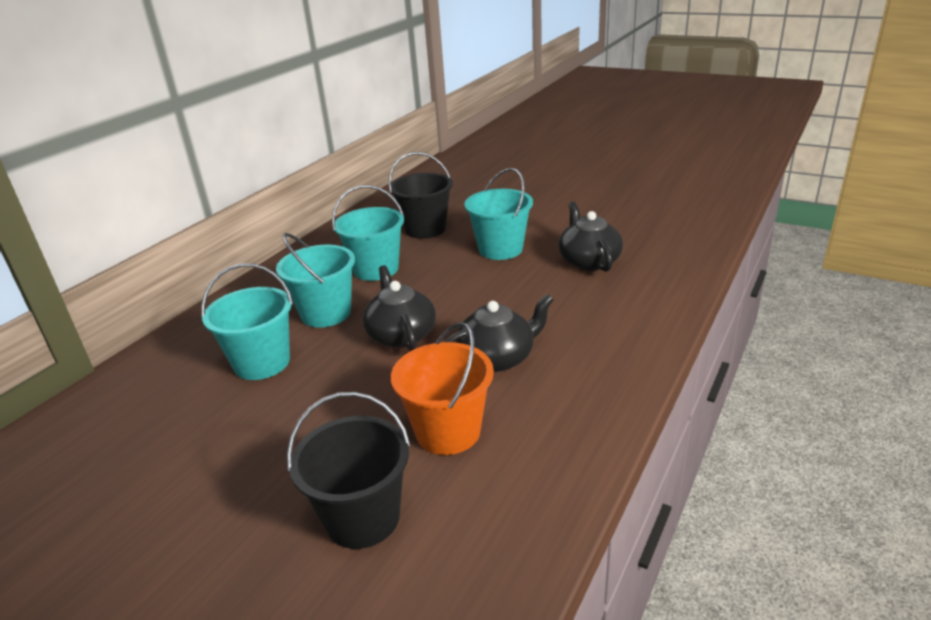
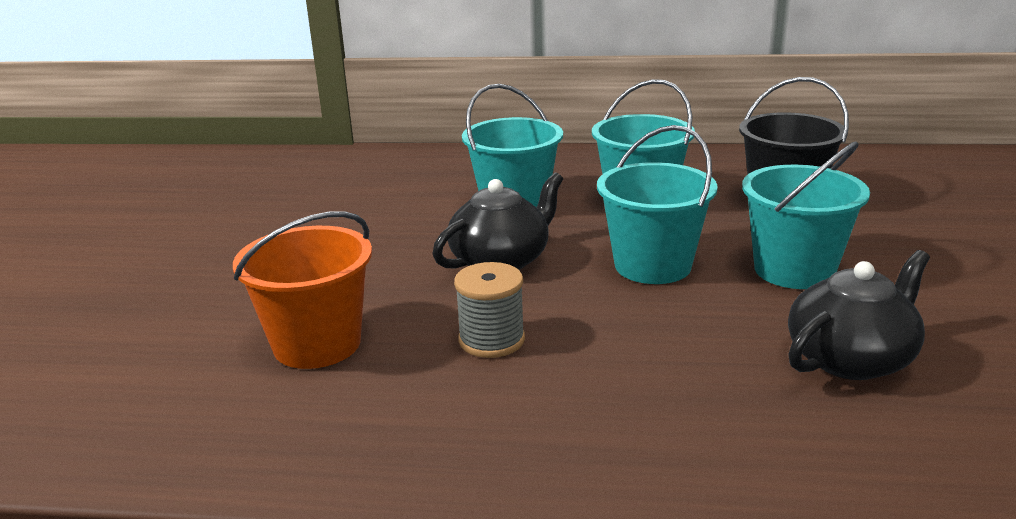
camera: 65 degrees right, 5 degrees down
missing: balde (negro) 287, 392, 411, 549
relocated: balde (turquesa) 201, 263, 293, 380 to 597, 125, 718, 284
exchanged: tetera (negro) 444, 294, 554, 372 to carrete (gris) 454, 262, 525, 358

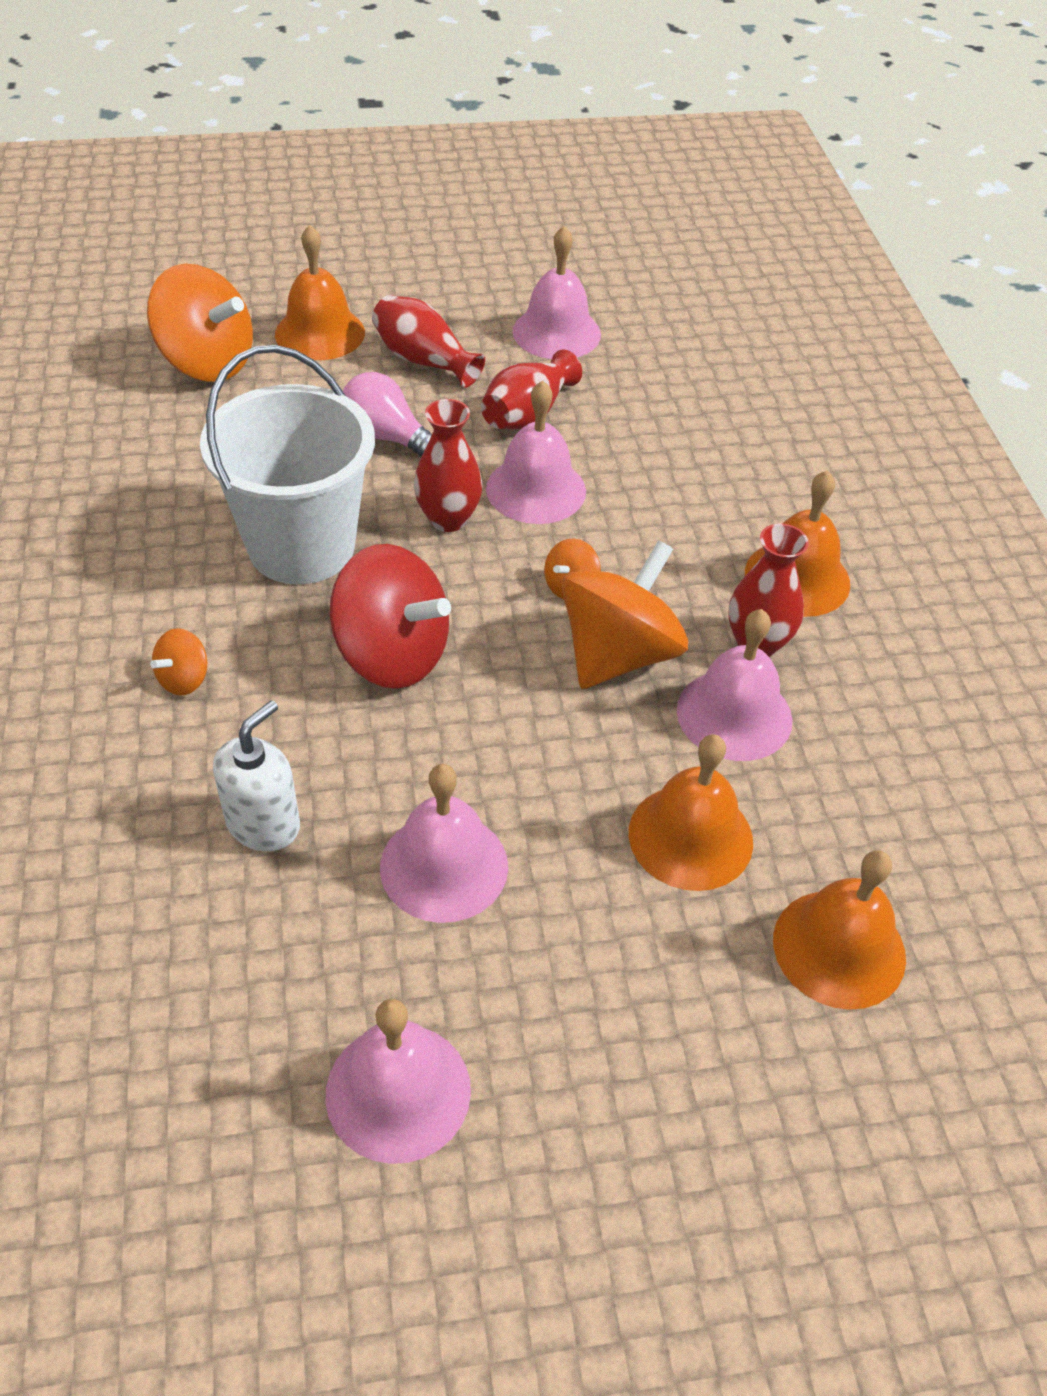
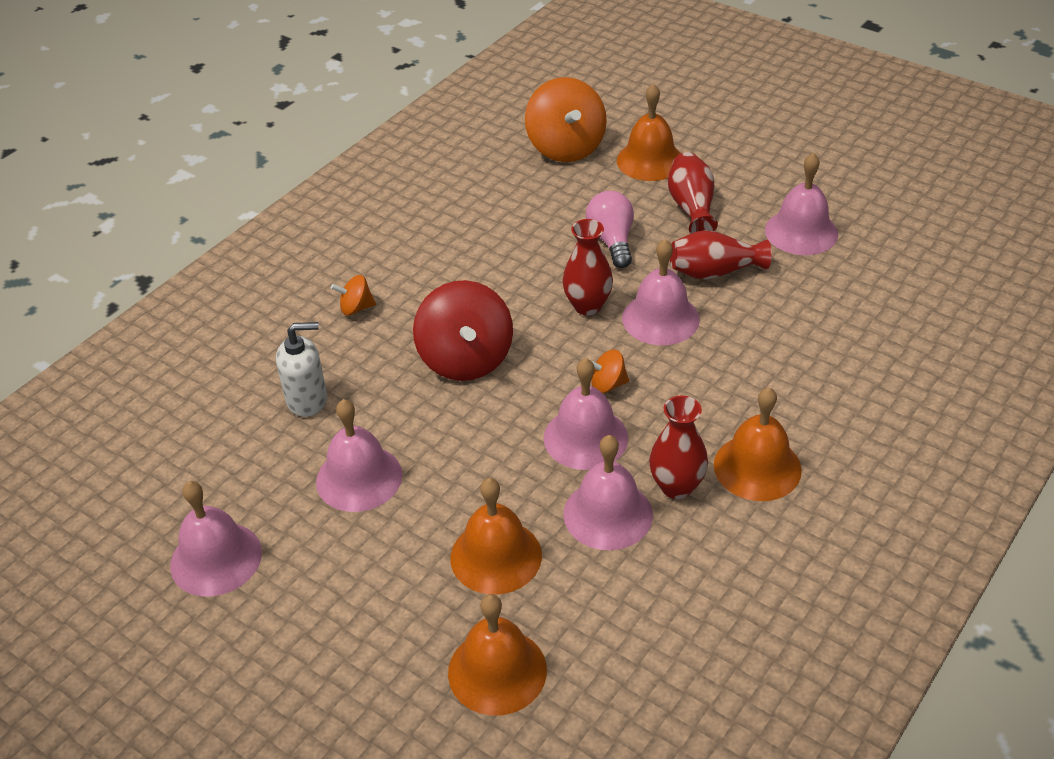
camera: 50 degrees right, 5 degrees down
missing: balde (blanco) 200, 345, 375, 584
exchanged: peonza (naranja) 562, 540, 688, 689 to campana (rosa) 544, 358, 628, 470

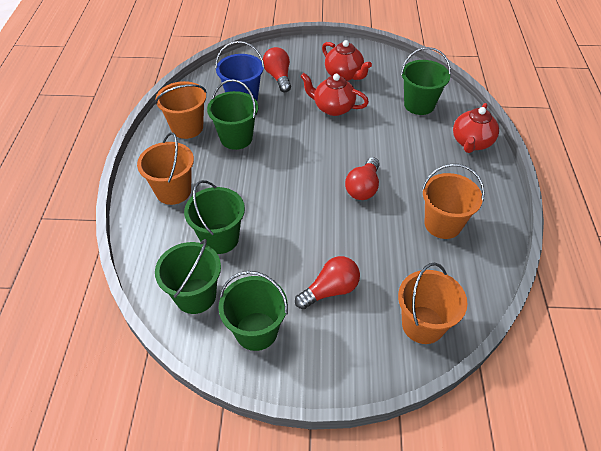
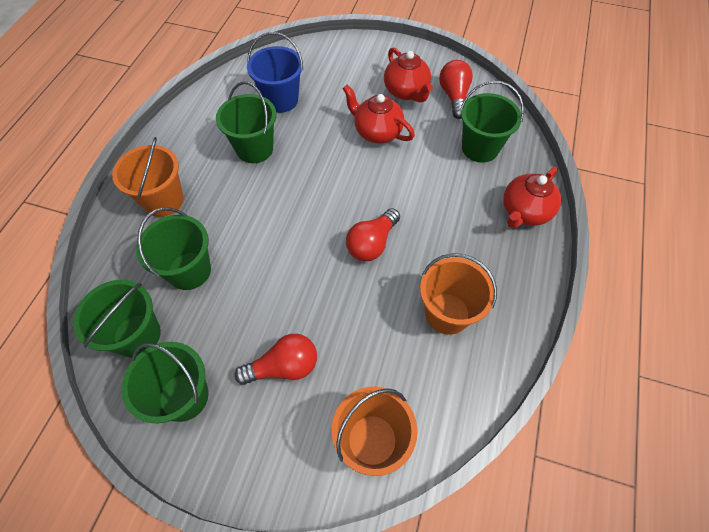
camera: 15 degrees right, 10 degrees up
missing: balde (naranja) 155, 81, 207, 139
relocated: bombilla (rojo) 263, 47, 291, 92 to 439, 60, 473, 119

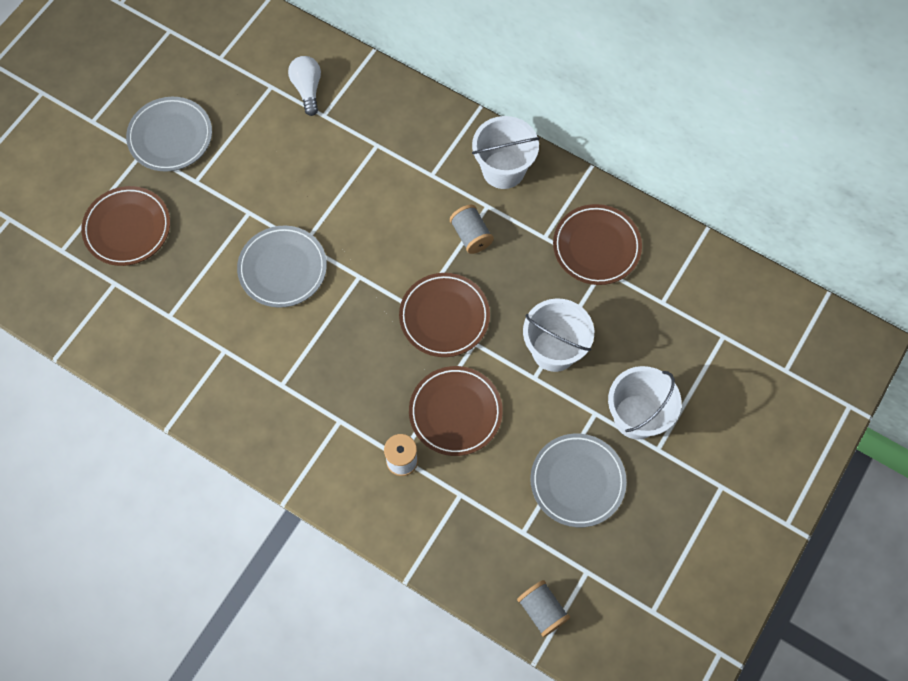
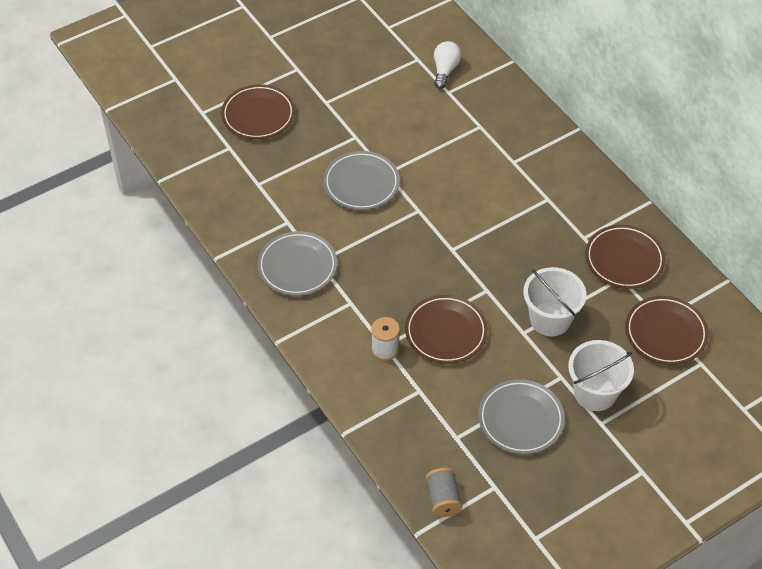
camera: 25 degrees right, 15 degrees down
missing: carrete (gris) 450, 205, 494, 254; balde (blanco) 472, 116, 540, 189
relocated: plato (gris) 126, 97, 212, 172 to 257, 231, 337, 296; plato (marrón) 399, 273, 490, 357 to 625, 296, 709, 365

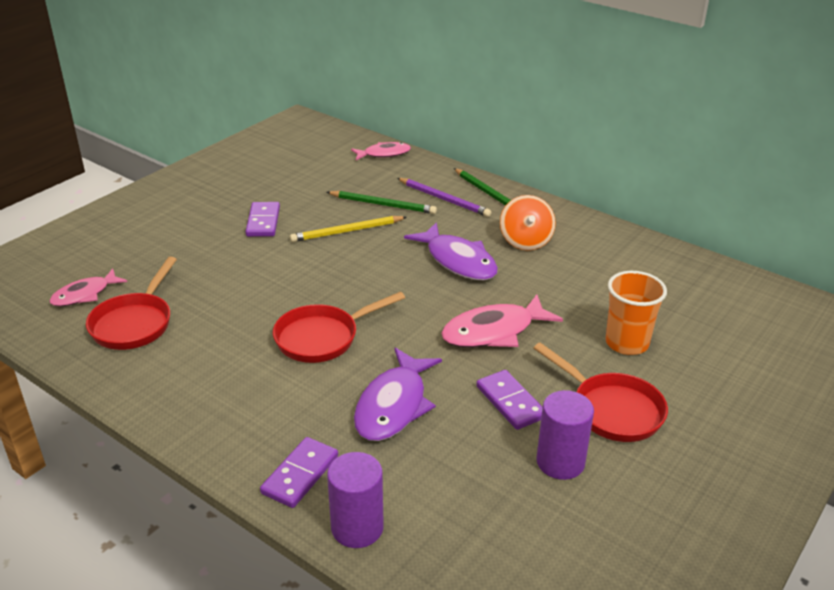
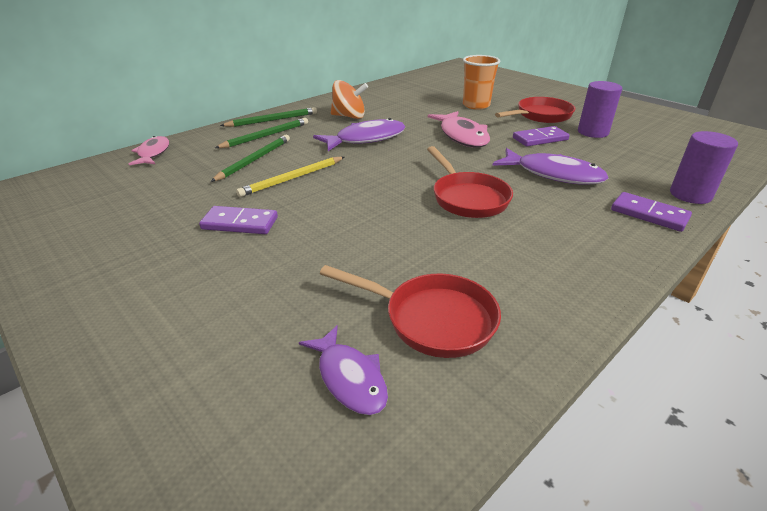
camera: 80 degrees left, 0 degrees up
colour: lápiz (morado) 397, 178, 491, 217 to lápiz (verde) 215, 118, 308, 148; pez (rosa) 49, 269, 127, 307 to pez (morado) 299, 325, 388, 415
spun: lápiz (amarillo) 290, 216, 407, 242 = 236, 157, 344, 197 60 degrees clockwise

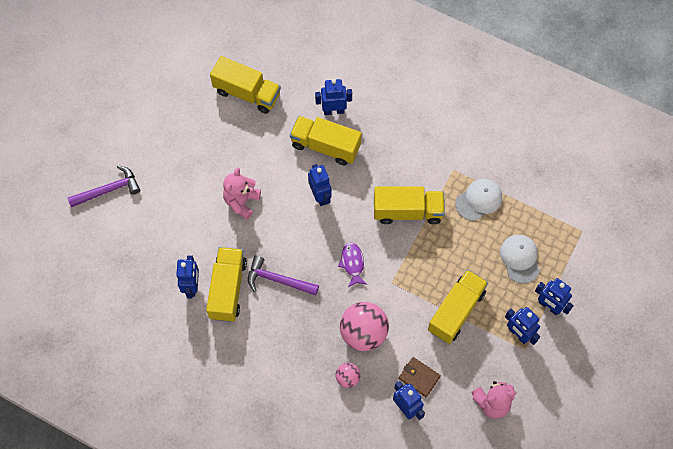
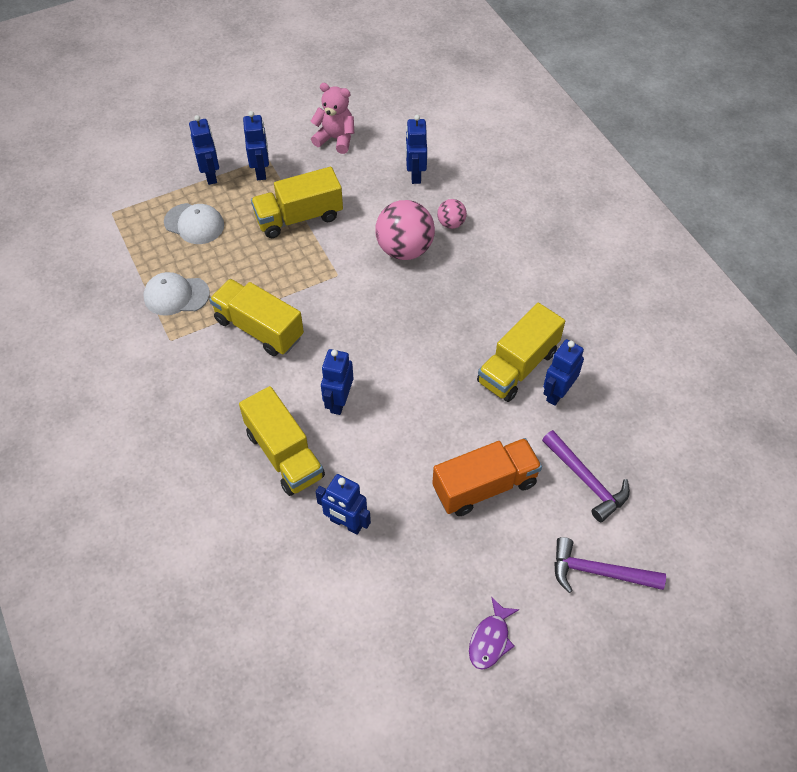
camera: 145 degrees left, 10 degrees down
missing: camión (amarillo) 210, 56, 281, 114; osito (rosa) 223, 168, 261, 220; cartera (marrón) 398, 357, 441, 397
appeared: camión (naranja) 432, 438, 542, 516
relocated: robot (azul) 315, 79, 352, 115 to 316, 474, 371, 535; pez (morado) 338, 243, 367, 287 to 469, 597, 520, 670; martillo (morado) 248, 255, 319, 296 to 542, 430, 630, 522
spun: gorra (blanco) 500, 235, 540, 283 = 164, 203, 224, 244 90 degrees counterclockwise

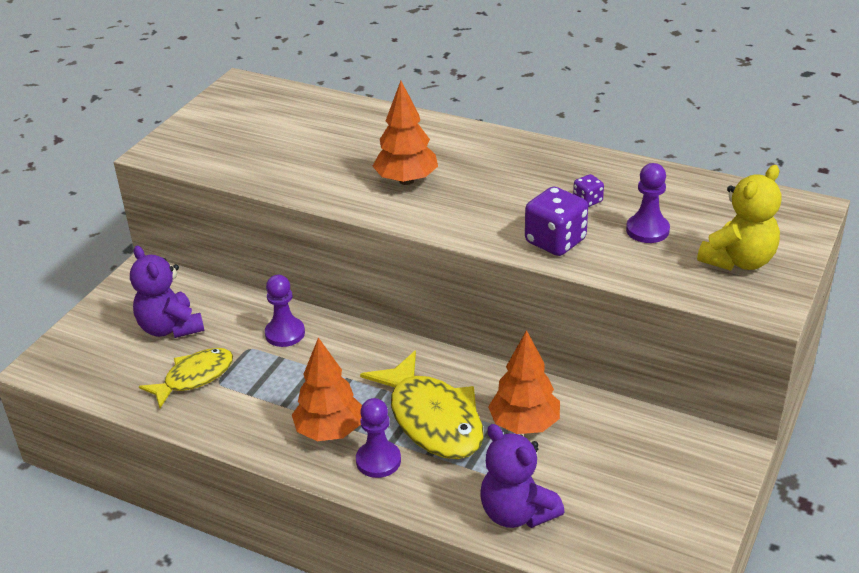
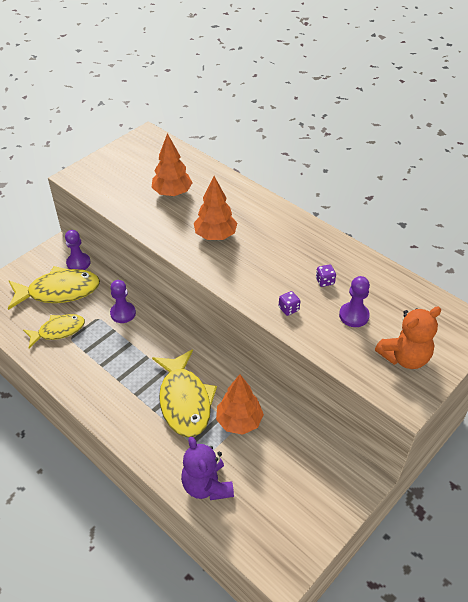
camera: 15 degrees right, 10 degrees up
relocated: peón (morado) 356, 398, 401, 478 to 65, 230, 91, 270; árbol (naranja) 292, 337, 362, 441 to 152, 133, 193, 196
exchanged: osito (morado) 130, 246, 204, 338 to pez (amarillo) 8, 266, 100, 310
colour: osito (amarillo) 697, 165, 781, 271 to osito (naranja) 375, 307, 441, 369
size: dado (morado) 525, 186, 588, 256 = 279, 291, 300, 316 x0.51

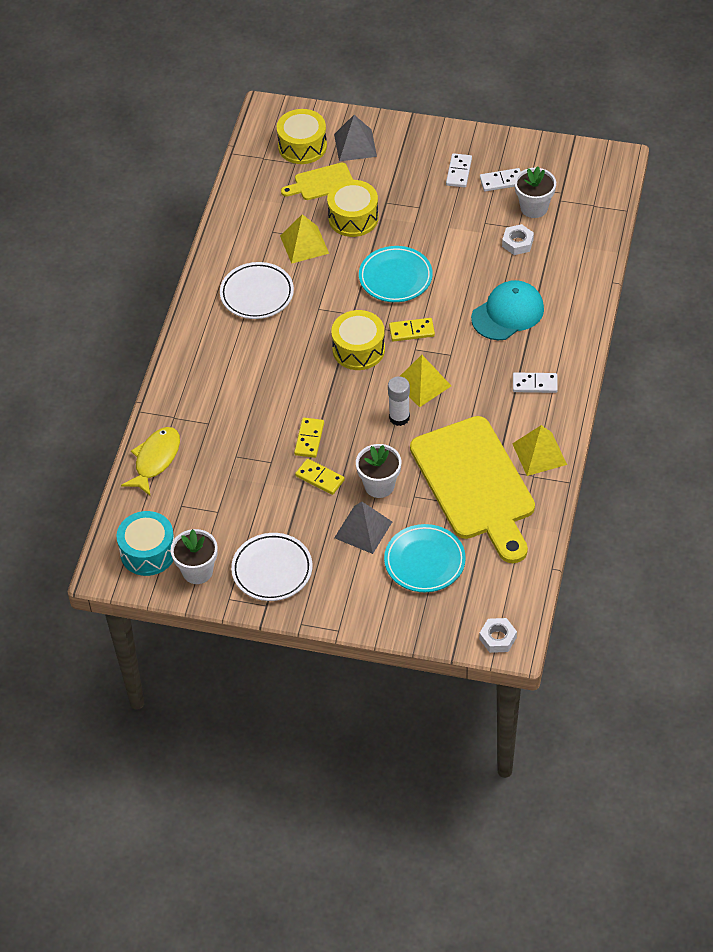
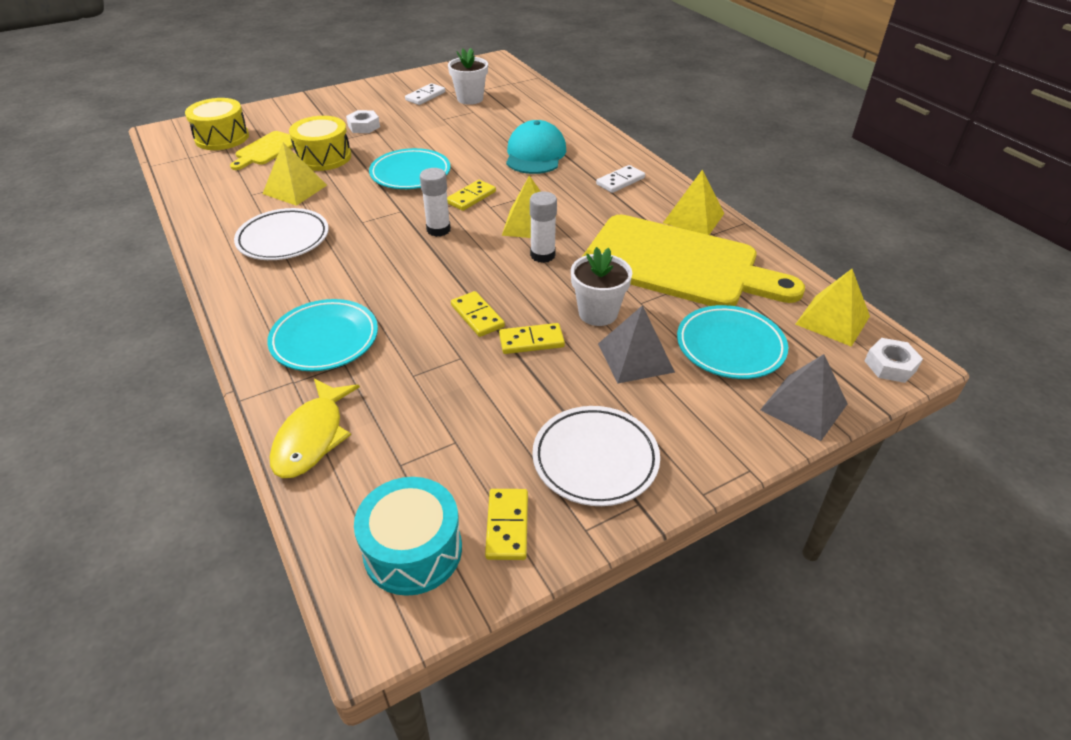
camera: 45 degrees left, 10 degrees down
missing: ficha de dominó (blanco) 446, 153, 472, 187
appeared: plato (turquesa) 267, 299, 378, 371; pirámide (amarillo) 796, 269, 870, 347
relocated: tuerca (blanco) 502, 224, 534, 255 to 346, 110, 380, 133; pirámide (gris) 334, 115, 377, 161 to 760, 354, 848, 441
exchanged: tambor (amarillo) 331, 310, 385, 370 to barra de pegamento (blanco) 420, 168, 451, 237; maceta (blanco) 171, 529, 218, 584 to ficha de dominó (amarillo) 485, 489, 528, 560
spun: pez (amarillo) 121, 427, 180, 496 = 270, 378, 360, 478 150 degrees counterclockwise

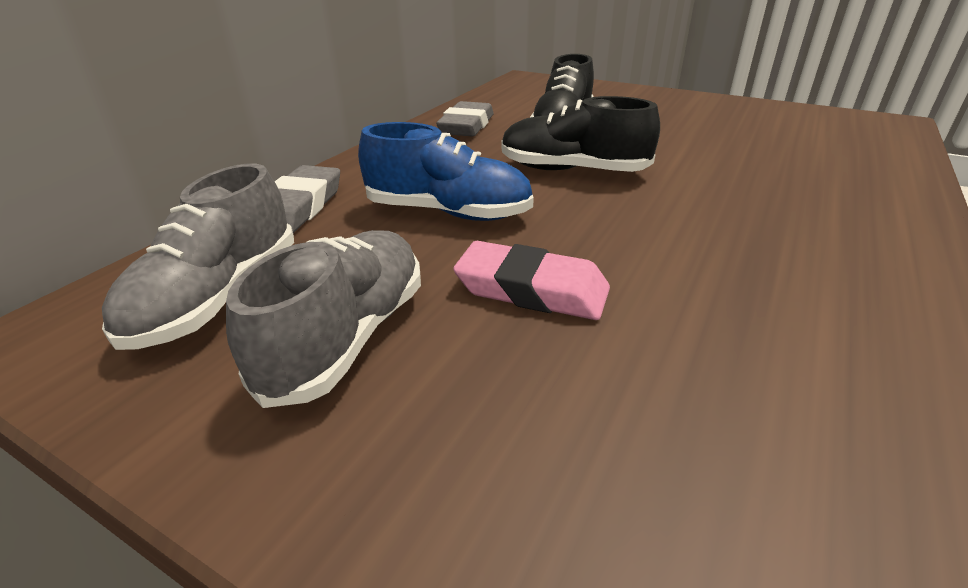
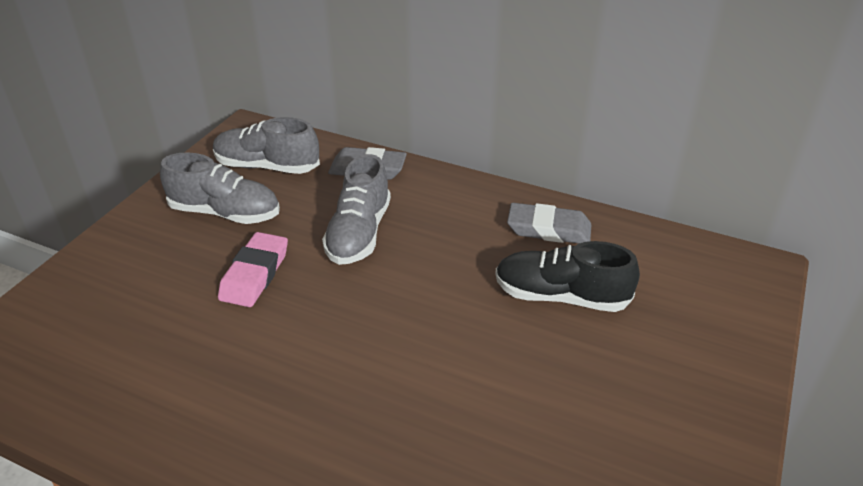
camera: 85 degrees right, 5 degrees up
missing: zapato (negro) 502, 96, 660, 172
colour: zapato (azul) 358, 122, 534, 221 to zapato (gris) 322, 154, 391, 265

